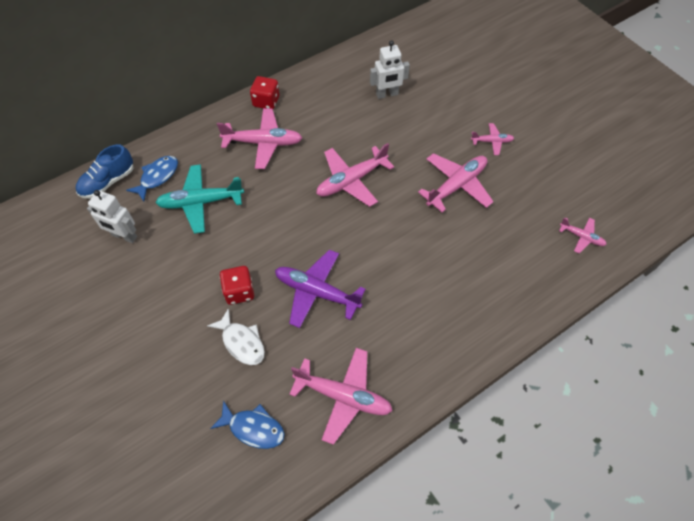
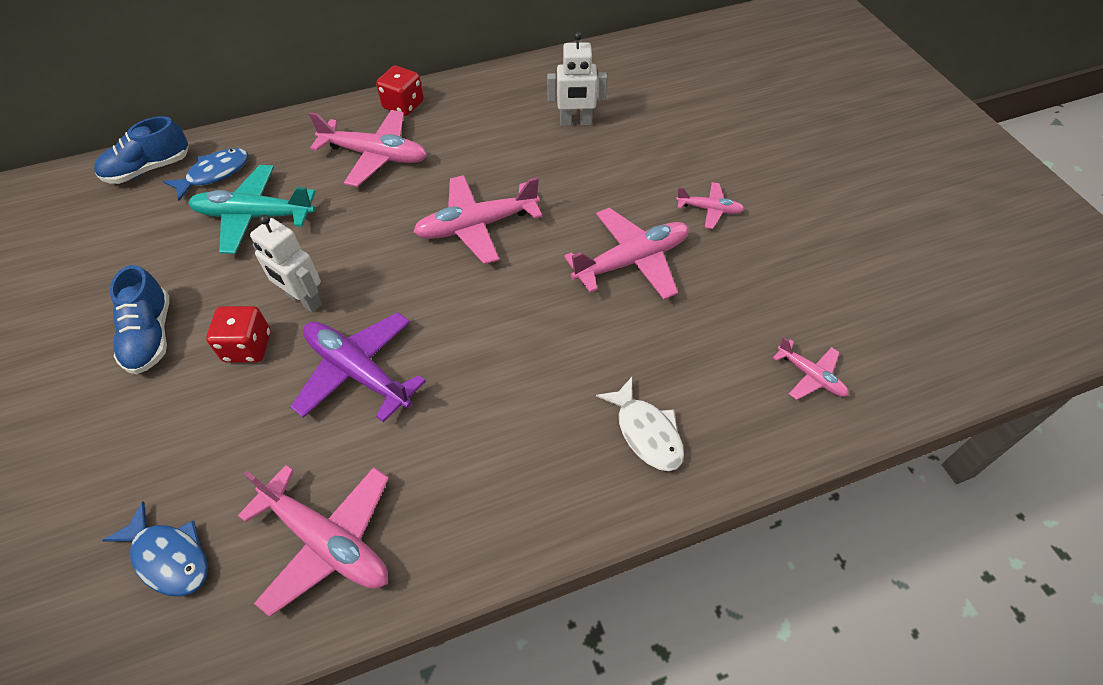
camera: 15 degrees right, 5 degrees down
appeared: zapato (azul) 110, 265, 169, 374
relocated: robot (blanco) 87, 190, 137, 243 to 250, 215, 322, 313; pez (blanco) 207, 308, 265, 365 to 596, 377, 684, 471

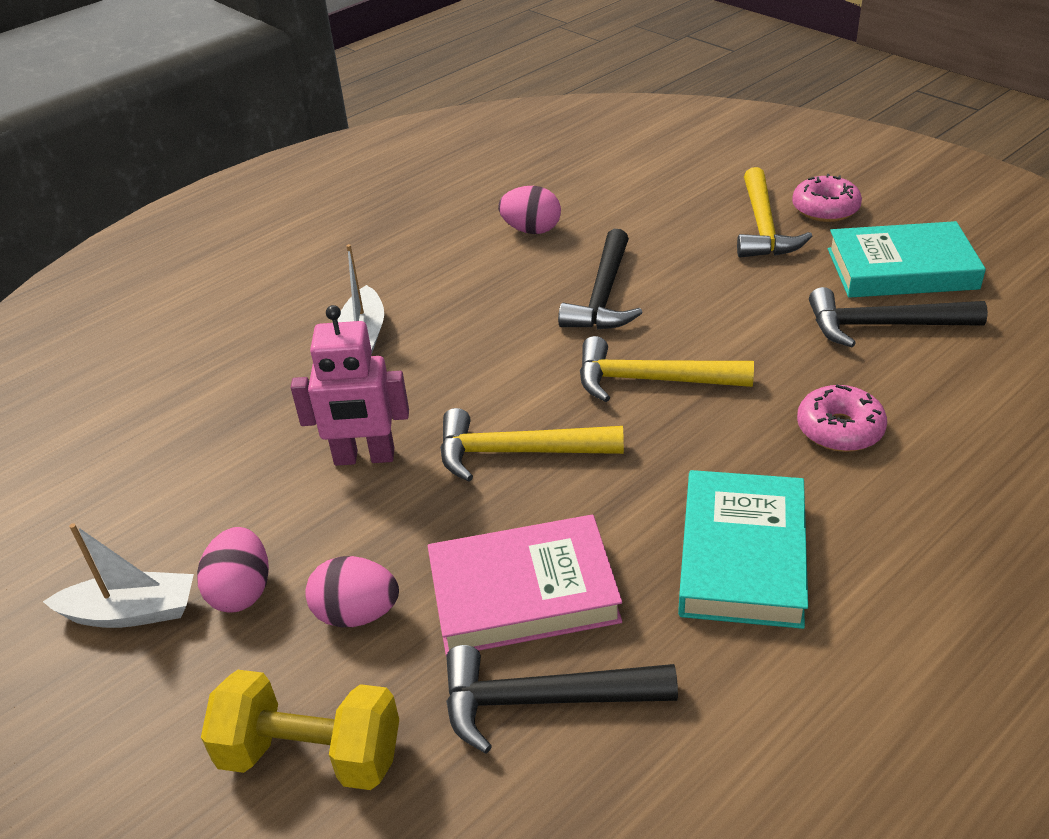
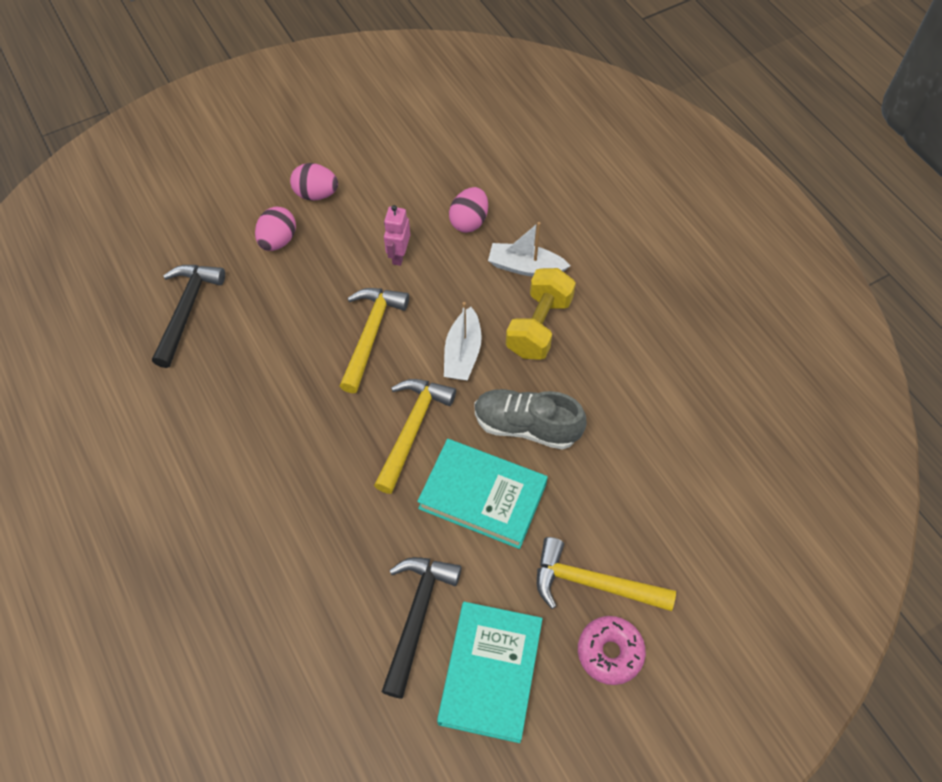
camera: 100 degrees right, 20 degrees up
missing: libro (rosa) 428, 515, 622, 656; rosquilla (rosa) 797, 385, 887, 452
relocated: libro (turquesa) 678, 470, 808, 629 to 417, 439, 548, 549; barco (blanco) 43, 523, 194, 628 to 444, 302, 482, 380; huevo (rosa) 498, 186, 561, 234 to 449, 187, 488, 233; mancuerna (amarillo) 201, 670, 399, 790 to 506, 268, 576, 360
exchanged: martillo (negro) 558, 229, 643, 329 to zapato (gris) 475, 389, 586, 450
size: robot (rosa) 291, 305, 409, 466 = 384, 205, 410, 266 x0.66

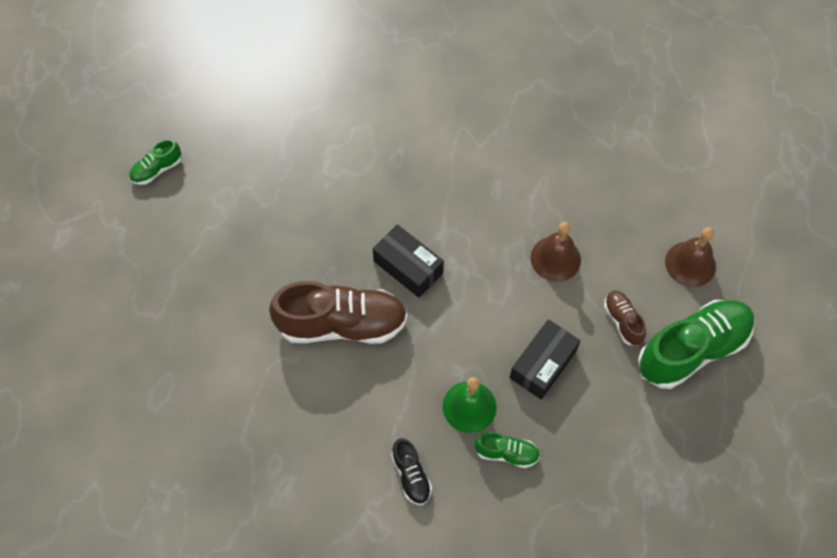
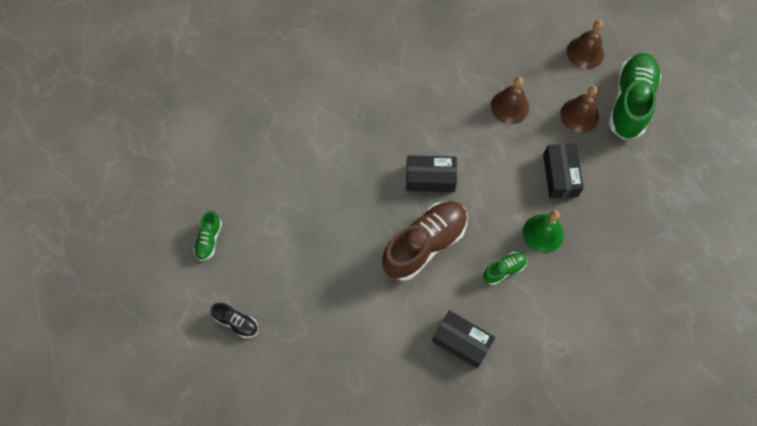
camera: 40 degrees left, 5 degrees up
appeared: caja (negro) 432, 310, 495, 368
relocated: zapato (negro) 392, 438, 432, 505 to 211, 303, 258, 338; zapato (verde) 474, 432, 540, 468 to 483, 252, 527, 285
exchanged: zapato (marrón) 604, 290, 646, 346 to campana (marrón) 560, 86, 599, 133

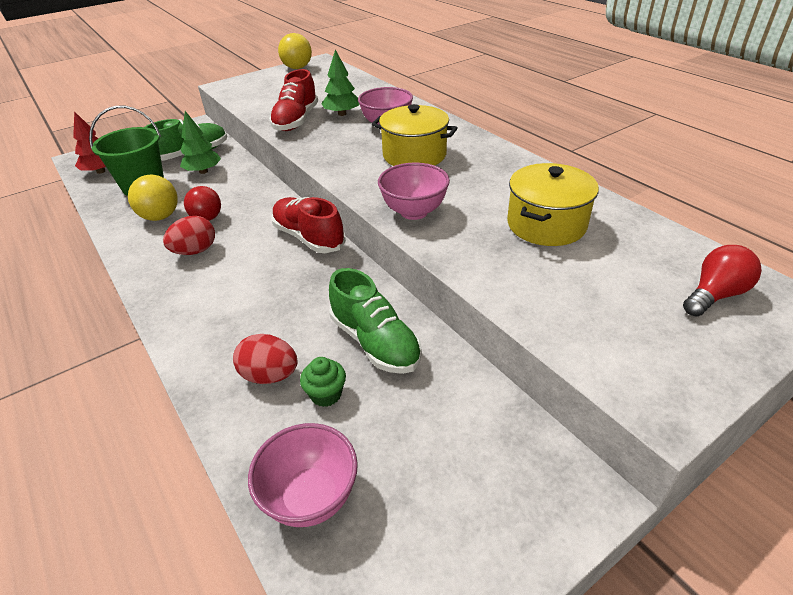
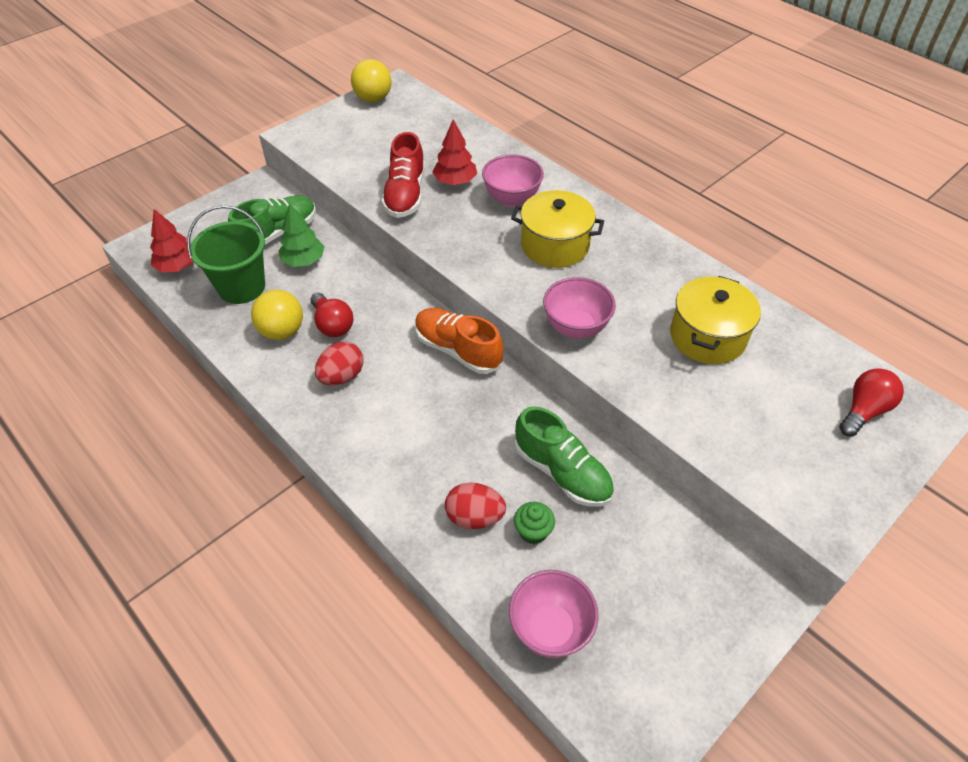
camera: 10 degrees left, 10 degrees up
colour: zapato (rojo) 271, 197, 346, 253 to zapato (naranja) 415, 308, 503, 374; árbol (verde) 321, 50, 359, 116 to árbol (rojo) 432, 119, 477, 185

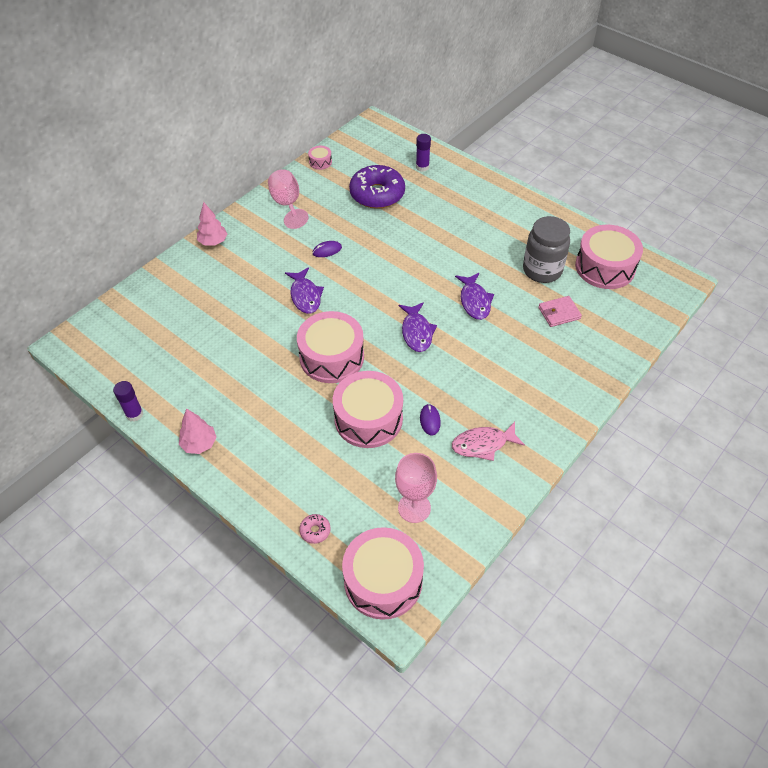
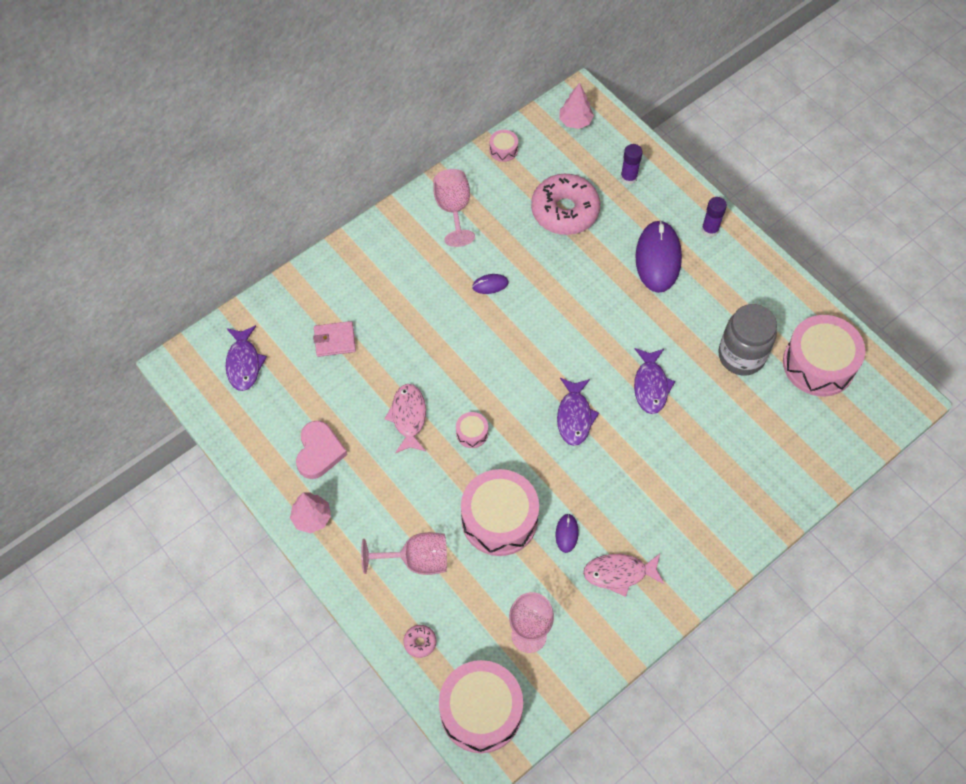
camera: 10 degrees right, 10 degrees up
appeared: corazón (rosa) 296, 421, 347, 479; copa (rosa) 361, 532, 447, 575; pez (rosa) 385, 384, 426, 453; ratón (morado) 635, 220, 682, 293
relocated: pez (morado) 285, 267, 324, 314 to 226, 325, 267, 391; cartera (rosa) 538, 296, 582, 327 to 313, 321, 356, 357; árbol (rosa) 197, 202, 228, 246 to 559, 83, 594, 129; barra de pegamento (morado) 113, 381, 143, 422 to 701, 197, 727, 237
colour: rosquilla (morado) 349, 165, 405, 209 to rosquilla (rosa) 531, 174, 600, 235
size: tambor (rosa) 297, 311, 364, 383 = 456, 412, 488, 448 x0.43

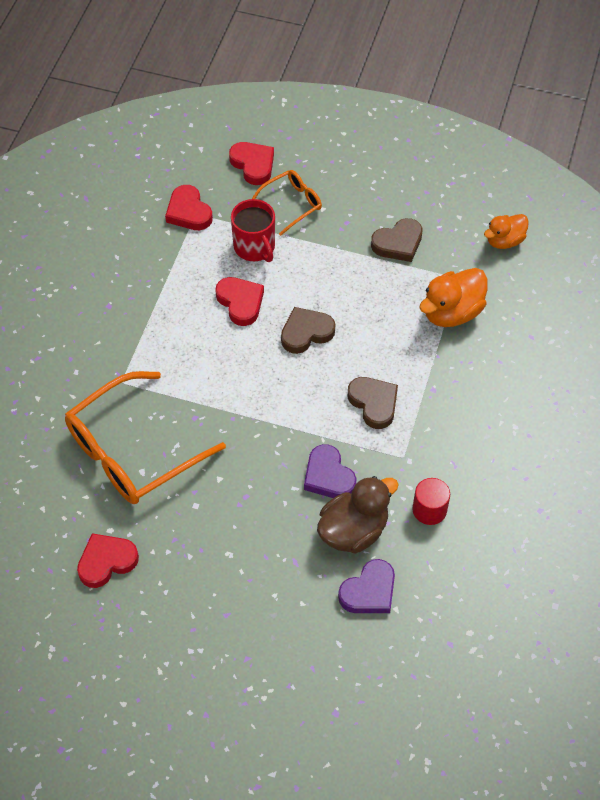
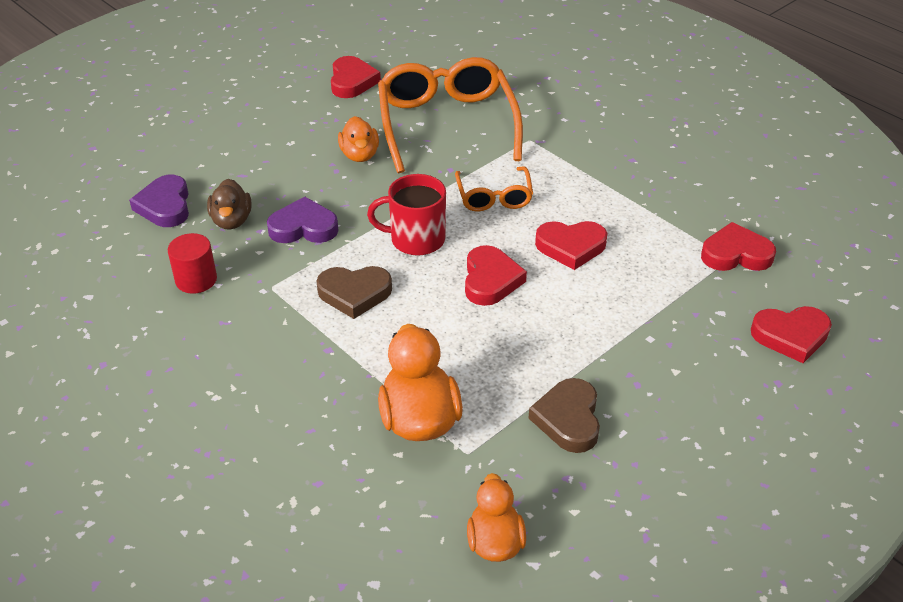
camera: 120 degrees right, 15 degrees down
appeared: pato (naranja) 338, 116, 379, 162
relocated: taza (rojo) 231, 199, 275, 262 to 367, 174, 446, 256; gafas (naranja) 252, 170, 322, 236 to 455, 166, 533, 211
colour: corazón (marrón) 281, 307, 335, 354 to corazón (rojo) 465, 245, 527, 306
size: pato (marrón) 317, 476, 399, 553 = 207, 179, 252, 230 x0.65

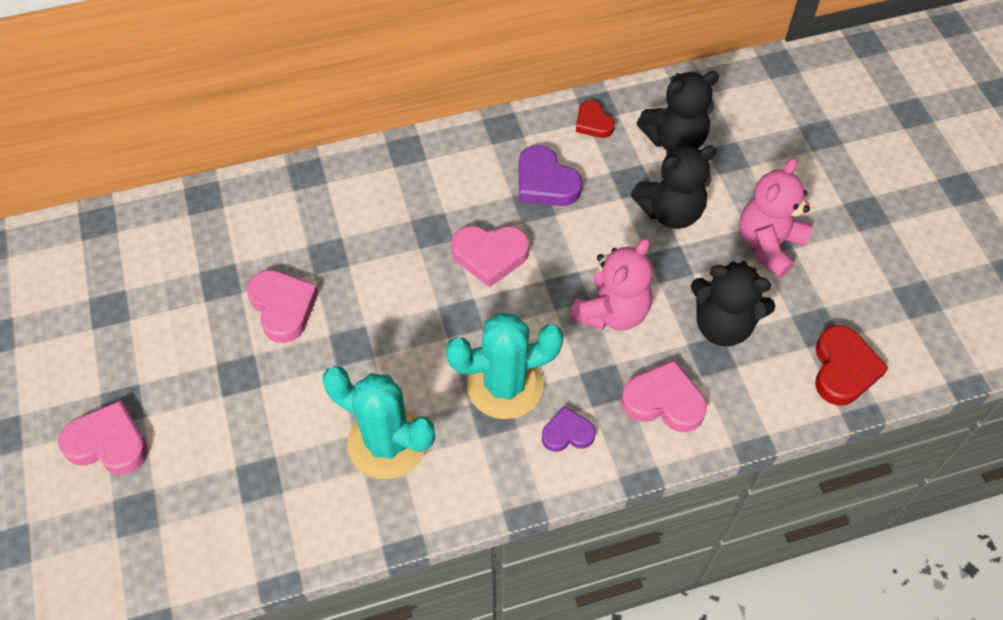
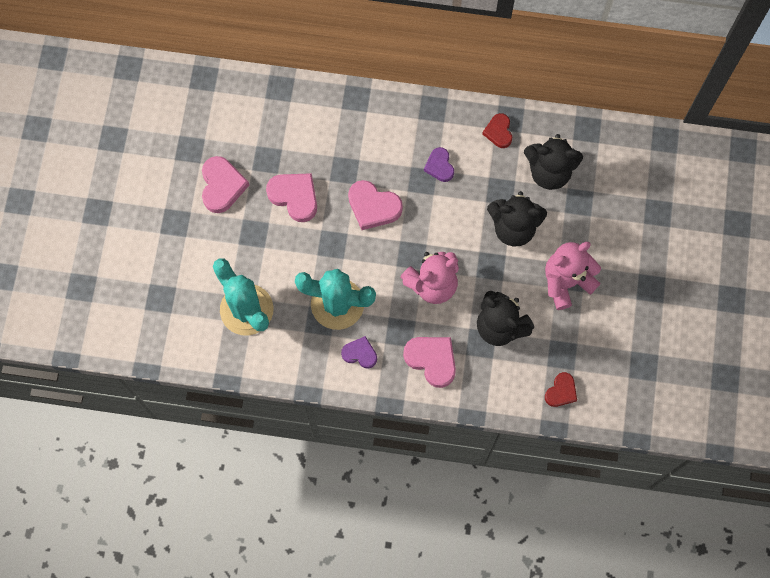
camera: 25 degrees right, 15 degrees up
relocated: corazón (rosa) 58, 400, 148, 475 to 266, 173, 317, 222
size: corazón (morado) 519, 145, 582, 206 = 424, 147, 454, 182 x0.63; corazón (rojo) 815, 325, 889, 406 = 545, 372, 577, 407 x0.63

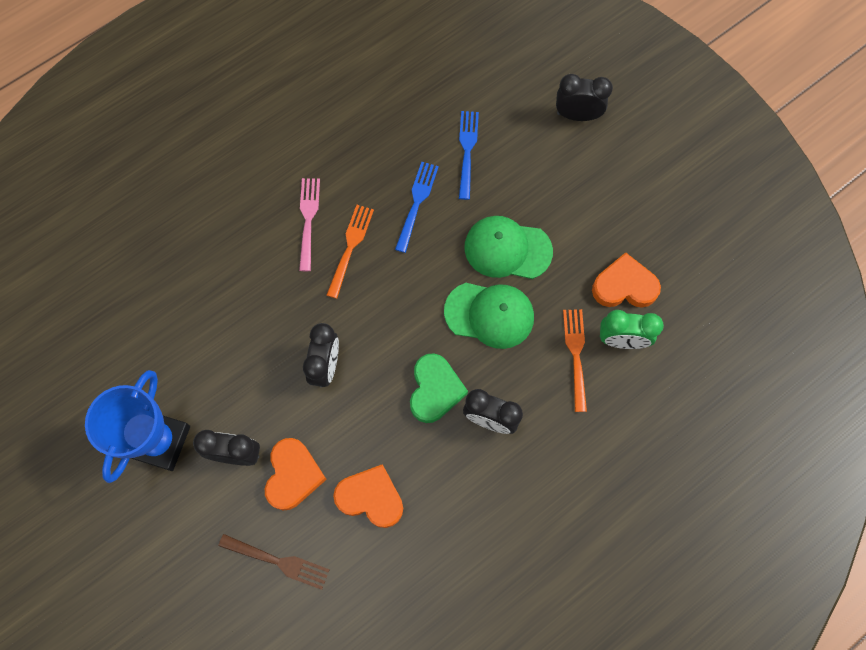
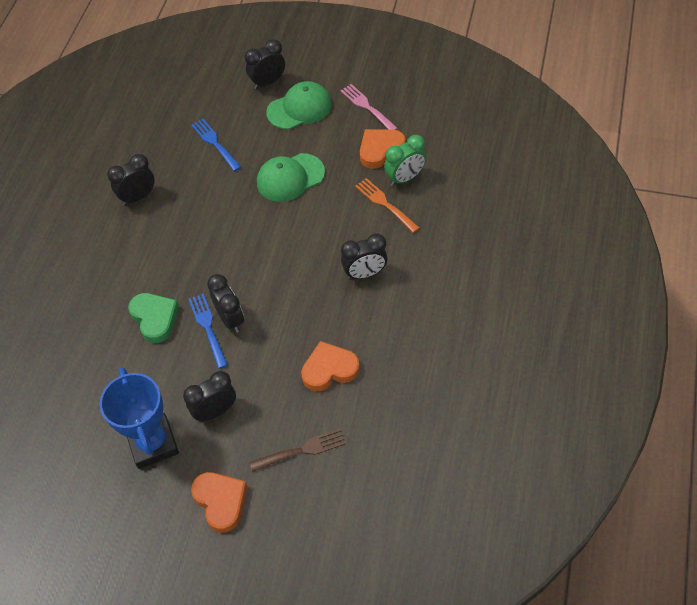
camera: 35 degrees left, 15 degrees down
missing: tenedor (naranja) 327, 205, 374, 299
appeared: despertador (negro) 107, 154, 155, 205
relocated: corazón (verde) 410, 354, 468, 423 to 128, 293, 179, 343; tenedor (azul) 395, 162, 439, 253 to 189, 293, 228, 369; corazón (naranja) 265, 438, 327, 510 to 191, 472, 247, 533; gorra (verde) 444, 283, 534, 349 to 266, 81, 332, 130; tenedor (rosa) 299, 178, 320, 271 to 340, 84, 398, 130

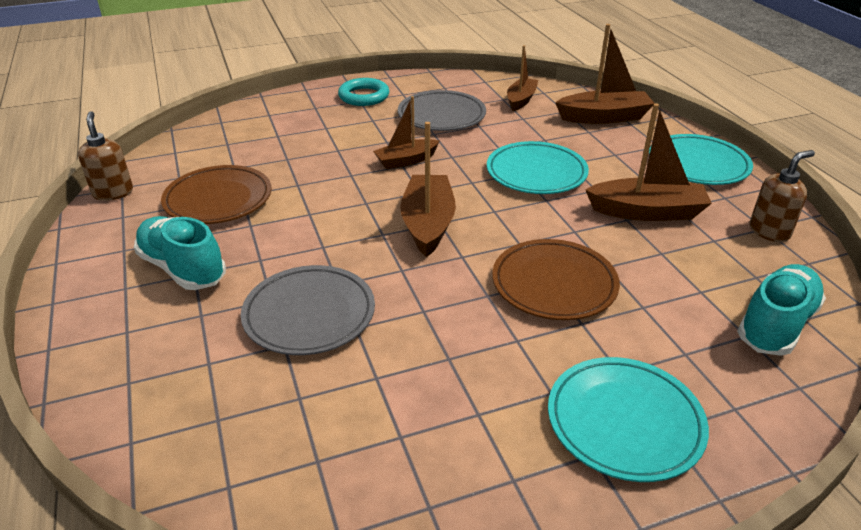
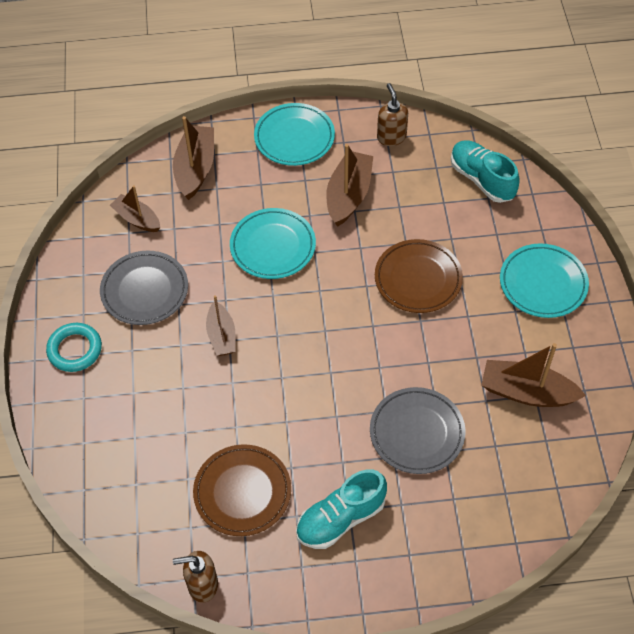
camera: 75 degrees left, 20 degrees up
relocated: barco (marrón) 400, 122, 456, 257 to 481, 343, 586, 407

